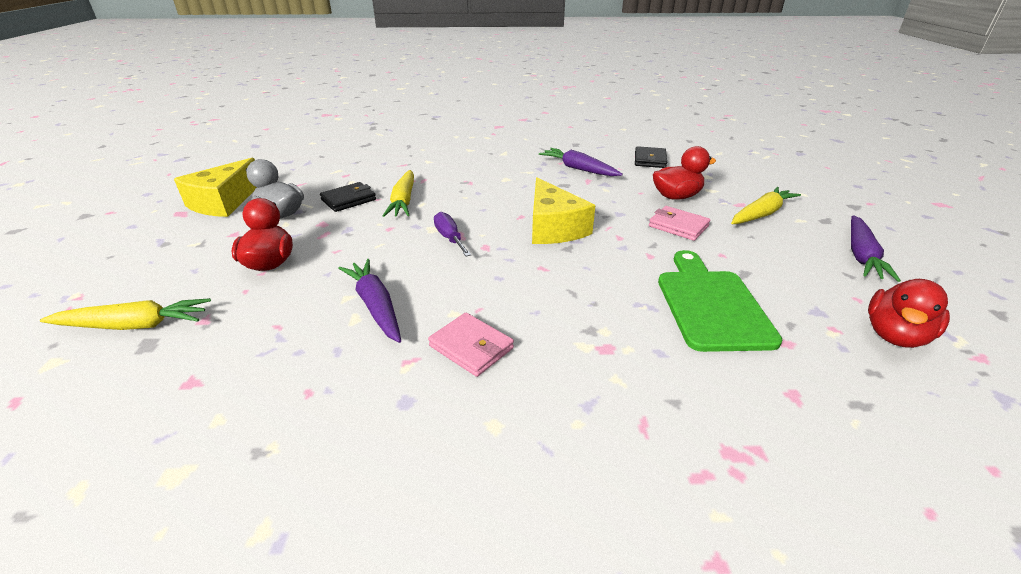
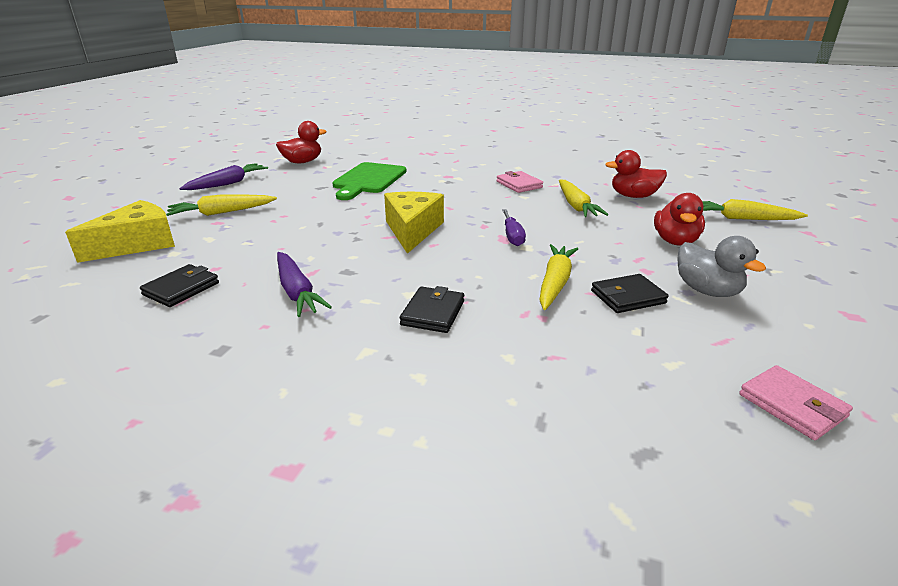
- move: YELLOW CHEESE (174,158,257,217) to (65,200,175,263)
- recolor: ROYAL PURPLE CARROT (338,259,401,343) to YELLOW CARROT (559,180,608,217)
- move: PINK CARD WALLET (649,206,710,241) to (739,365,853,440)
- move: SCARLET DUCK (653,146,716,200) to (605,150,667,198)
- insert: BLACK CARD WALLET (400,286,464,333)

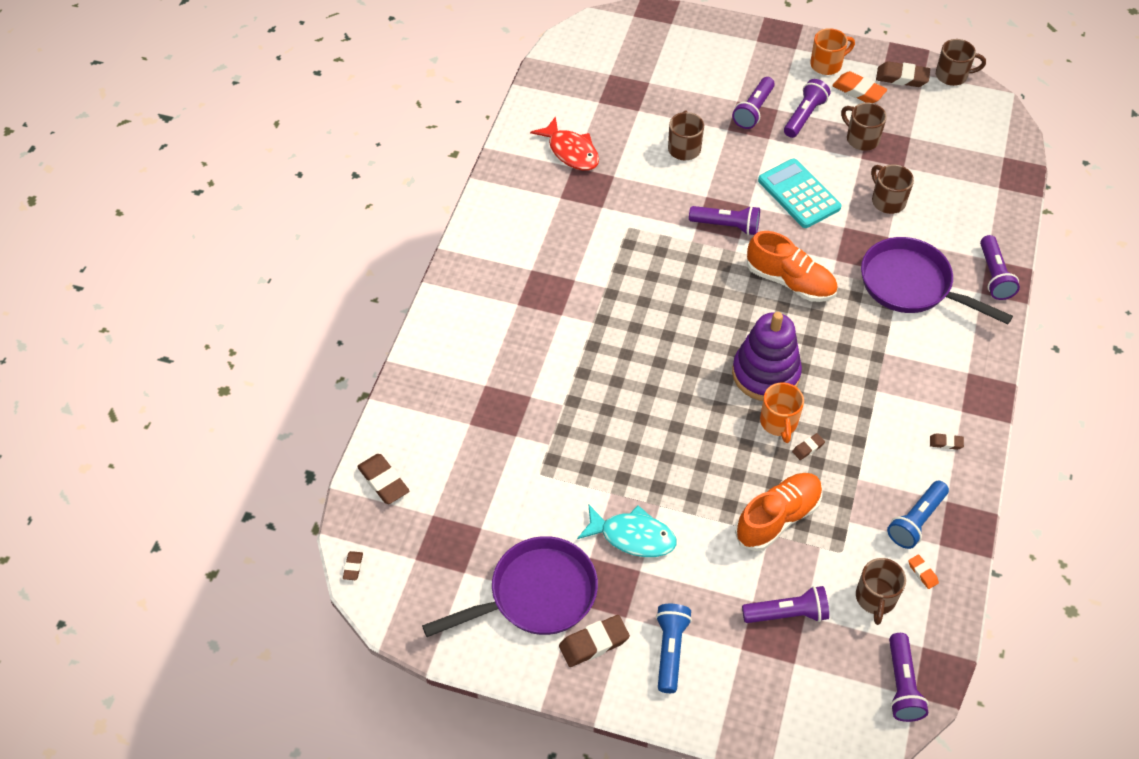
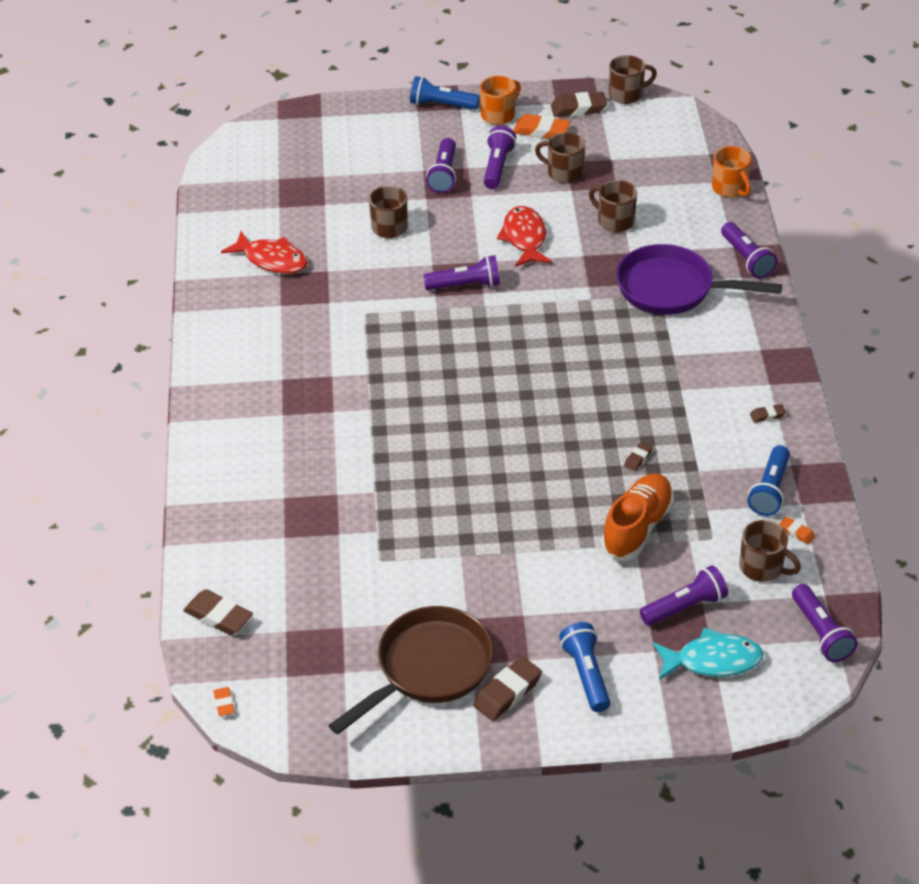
- recolor: BROWN ERASER (343,551,363,580) to ORANGE-COLOURED ERASER (213,687,235,716)
- recolor: ROYAL PURPLE SKILLET (422,536,598,637) to BROWN SKILLET (328,606,493,734)
- move: TURQUOISE FISH (577,504,677,557) to (653,628,764,680)
- delete: ROYAL PURPLE STACKING TOY (732,312,802,401)
- delete: ORANGE-COLOURED SHOE (747,231,838,302)
- replace: TURQUOISE POCKET CALCULATOR (758,159,842,228) to SCARLET FISH (497,206,552,267)
- move: ORANGE-COLOURED TEA MUG (760,383,804,443) to (712,146,751,197)
- rotate: BROWN TEA MUG (856,558,906,625) = (739,520,801,582) 45 degrees counterclockwise
- insert: BLUE FLASHLIGHT (410,76,480,110)

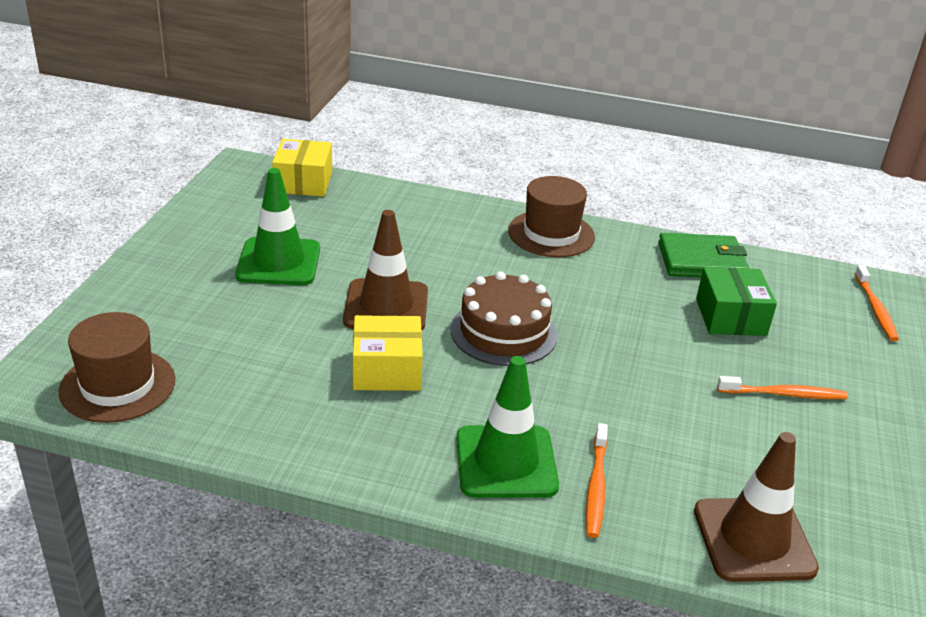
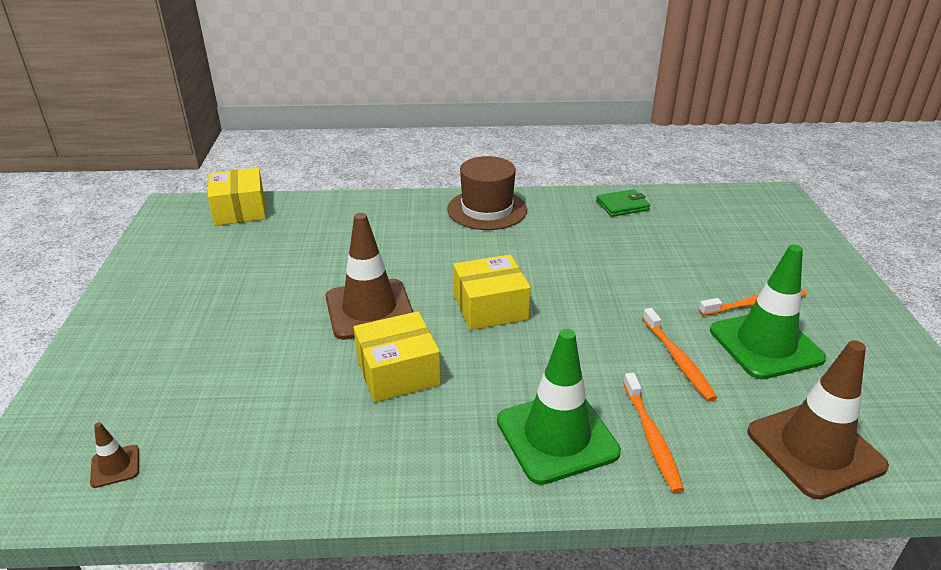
- replace: BROWN TALL HAT (58,312,175,423) to BROWN ROAD CONE (90,422,139,488)
- move: LEAF-GREEN ROAD CONE (235,168,320,285) to (710,244,826,379)
- replace: BROWN LAYER CAKE (450,271,558,366) to YELLOW BOX (453,254,531,330)
- resize: LEAF-GREEN CARD WALLET (658,233,749,277) = (596,189,651,217) x0.62
- delete: LEAF-GREEN BOX (696,267,777,336)
- move: ORANGE-COLOURED TOOTH BRUSH (854,265,899,341) to (642,308,717,401)

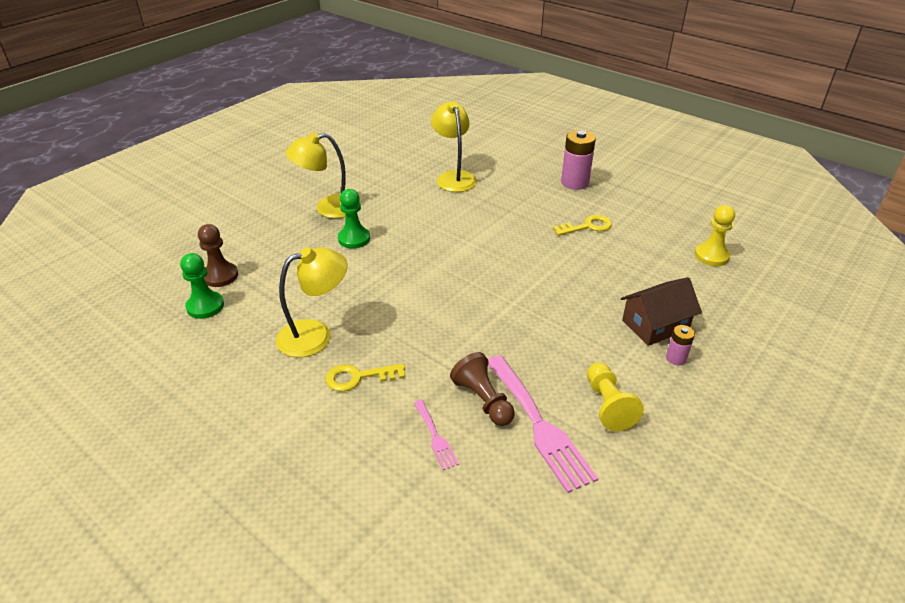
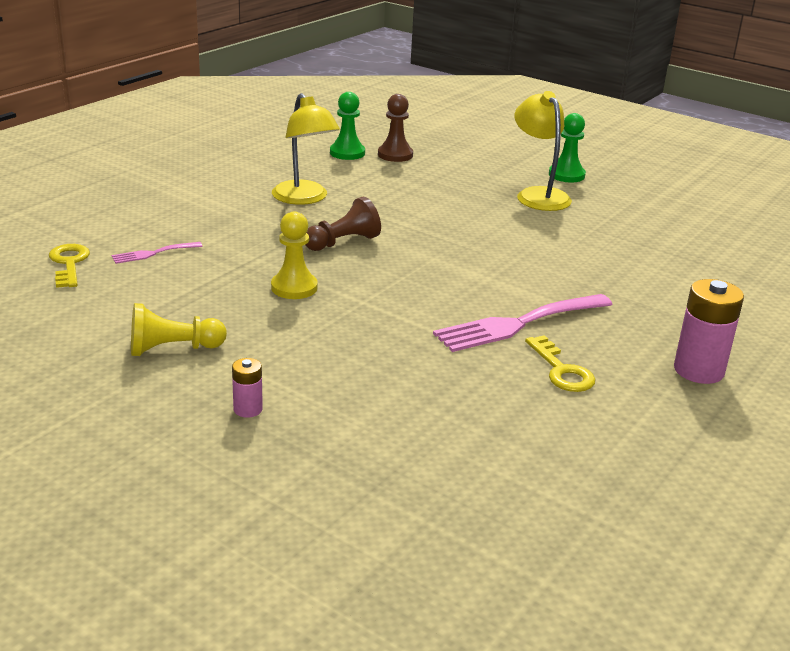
- move: YELLOW KEY (325,363,405,392) to (49,244,90,288)
- move: LEAF-GREEN CHESS PAWN (338,189,370,248) to (549,113,586,182)
- delete: YELLOW READING LAMP (431,101,477,192)
- move: BROWN CHESS PAWN (450,352,515,426) to (306,197,381,251)
- move: PINK DINNER FORK (488,355,598,493) to (433,294,613,352)
- delete: BROWN COTTAGE (621,277,702,346)
- move: YELLOW CHESS PAWN (695,205,735,266) to (271,212,318,299)

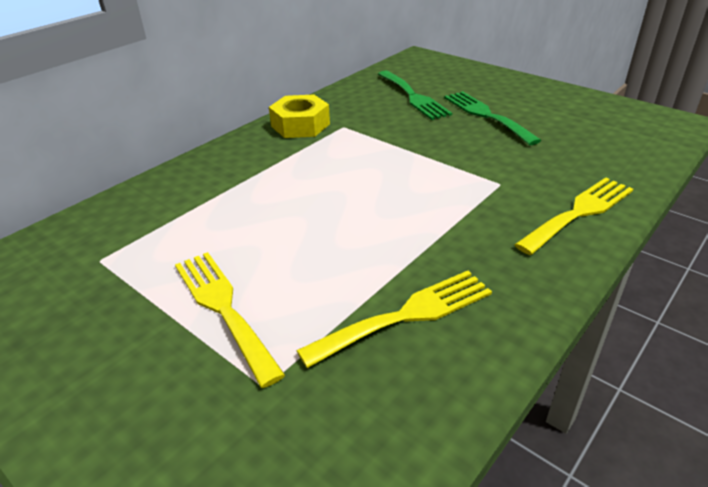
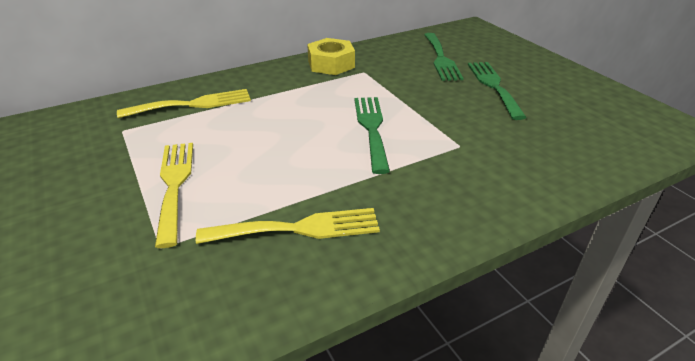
- move: YELLOW DINNER FORK (514,177,633,255) to (117,89,251,118)
- insert: LEAF-GREEN DINNER FORK (354,97,390,174)

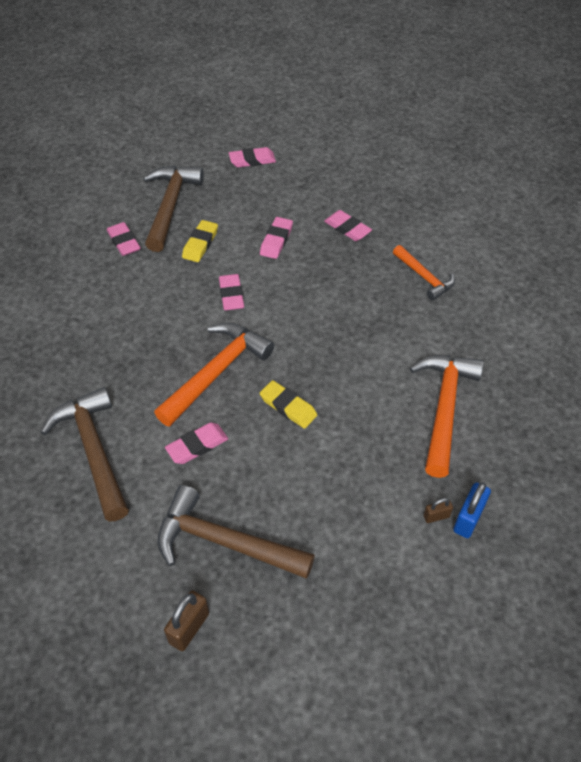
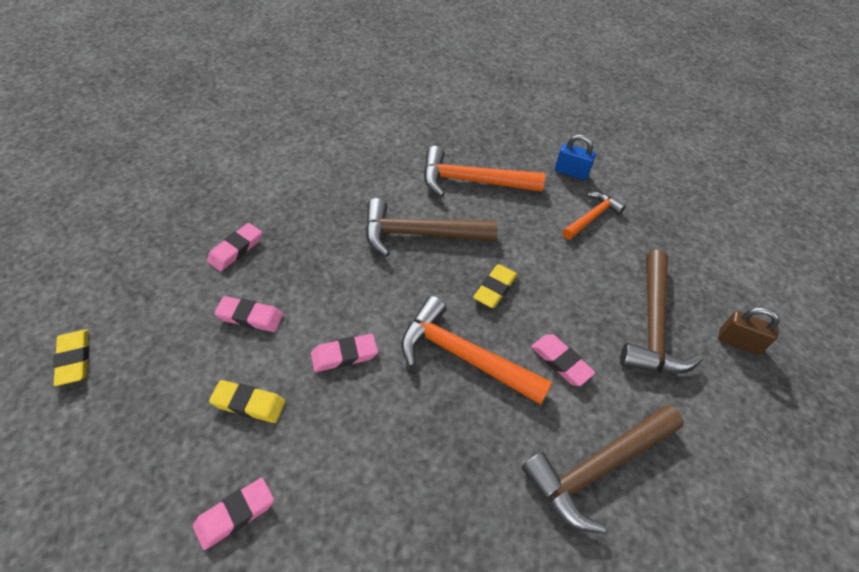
- move: BROWN CLAW HAMMER (143,166,204,252) to (365,198,497,257)
- recolor: PINK ERASER (229,147,276,167) to YELLOW ERASER (53,329,89,386)
- move: ORANGE-COLOURED CLAW HAMMER (393,245,455,301) to (562,192,626,240)
- delete: BROWN SMALL LOCK (424,498,453,523)

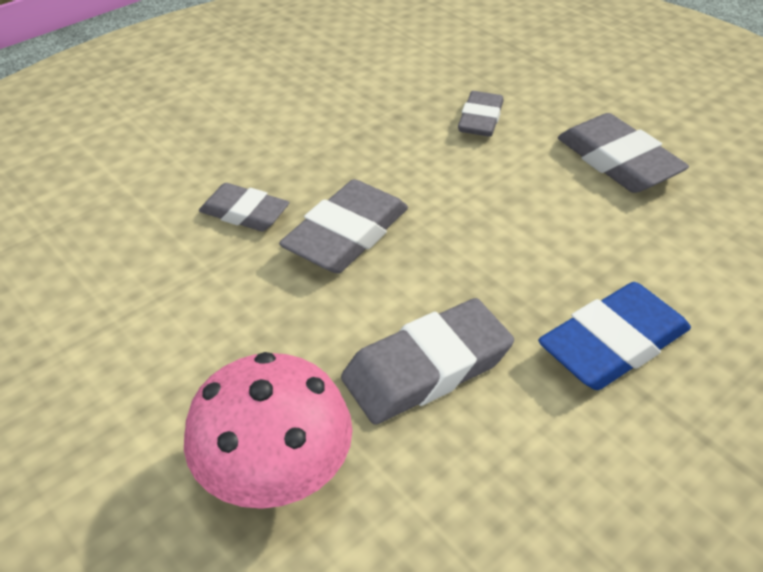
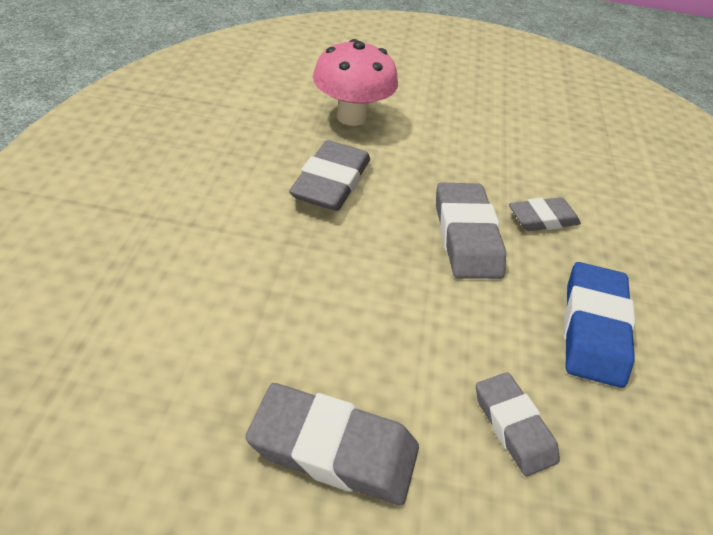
- move: BLUE ERASER (538,282,691,390) to (564,262,635,388)

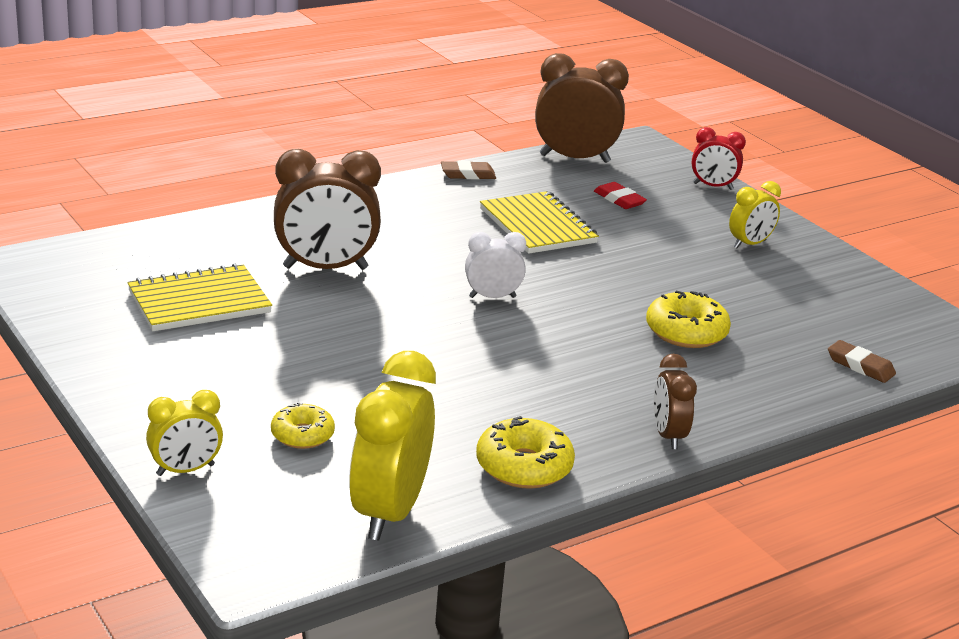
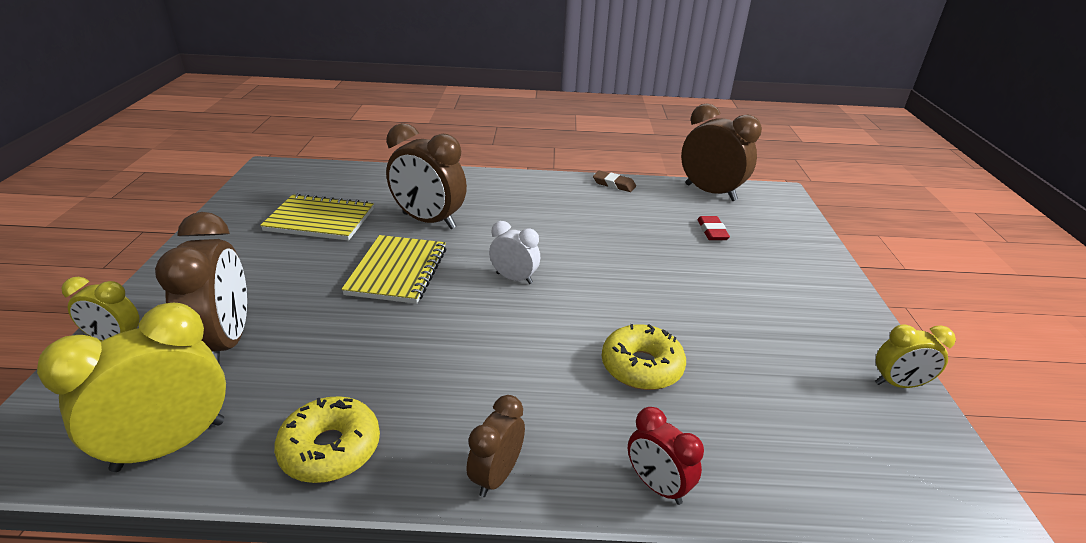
- replace: YELLOW DOUGHNUT (271,402,335,449) to BROWN BEDSIDE CLOCK (155,212,247,363)
- move: YELLOW NOTEBOOK (480,191,599,254) to (341,235,447,304)
- move: SCARLET BEDSIDE CLOCK (692,127,746,190) to (628,407,704,505)
- move: YELLOW BEDSIDE CLOCK (729,181,781,248) to (875,325,956,388)
- delete: BROWN ERASER (828,340,896,383)

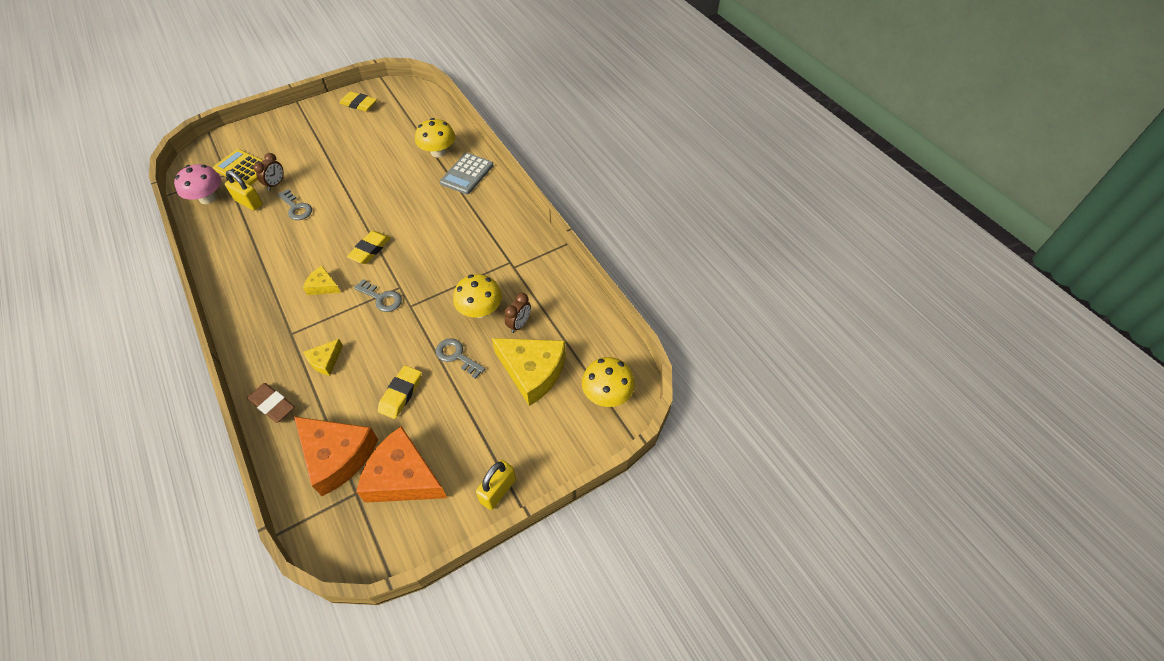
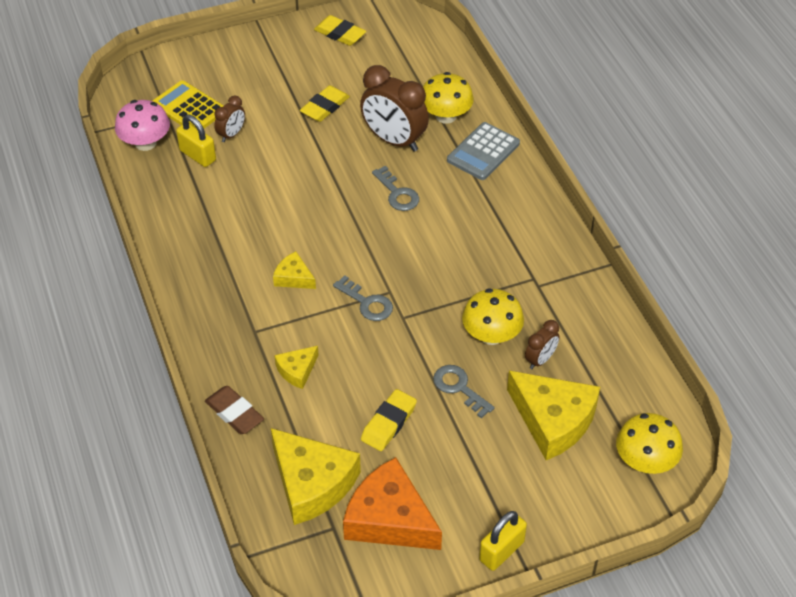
- move: GREY KEY (278,189,312,220) to (372,166,419,211)
- recolor: ORANGE-COLOURED CHEESE (294,417,378,496) to YELLOW CHEESE (271,428,361,525)
- move: YELLOW ERASER (347,231,390,264) to (300,85,350,122)
- insert: BROWN BEDSIDE CLOCK (360,65,429,152)

